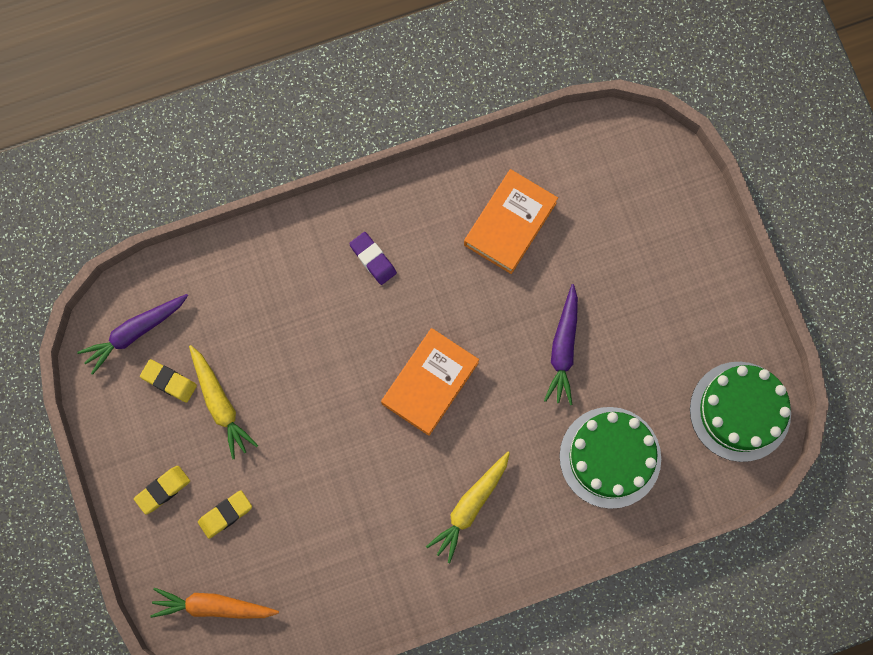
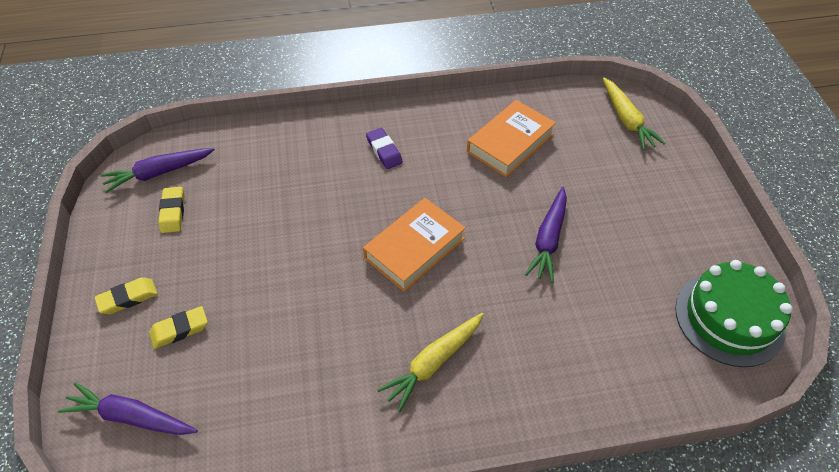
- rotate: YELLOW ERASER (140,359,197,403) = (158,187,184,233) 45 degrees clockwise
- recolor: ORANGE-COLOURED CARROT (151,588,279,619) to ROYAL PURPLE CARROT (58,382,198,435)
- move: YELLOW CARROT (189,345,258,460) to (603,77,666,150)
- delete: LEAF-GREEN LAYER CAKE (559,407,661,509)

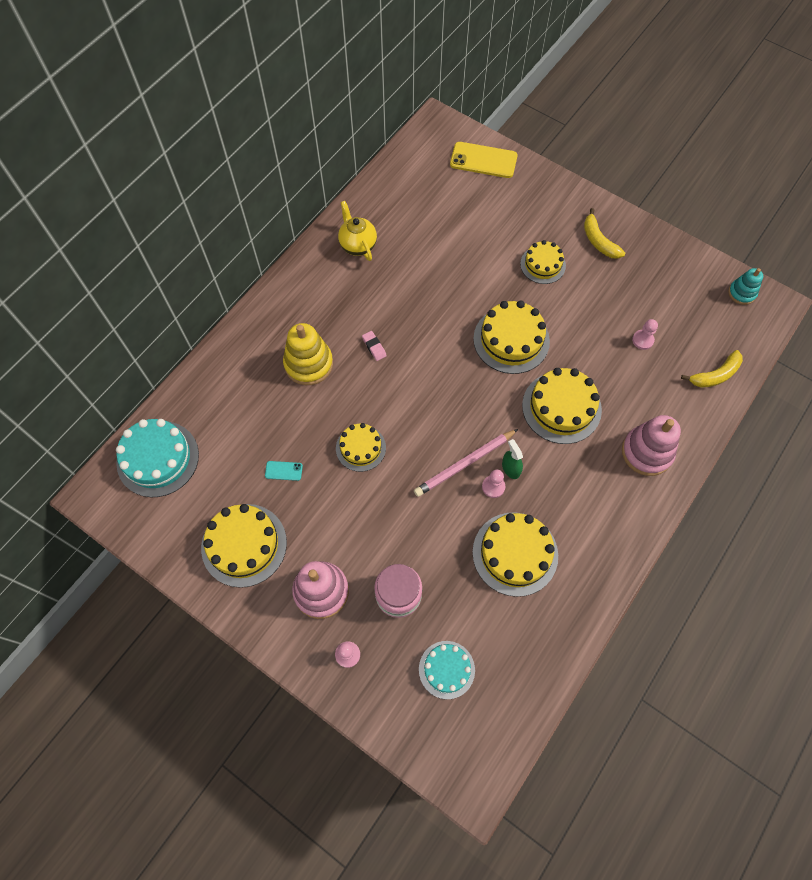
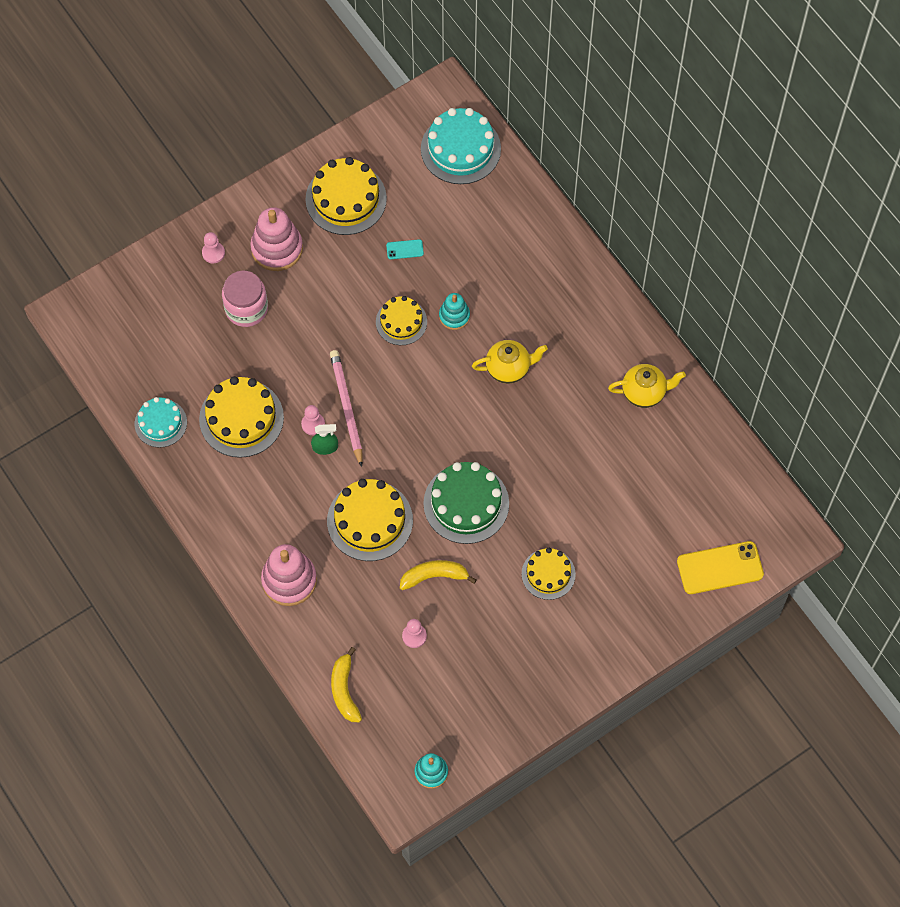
- rotate: TURQUOISE MOBILE PHONE (265,461,303,481) = (386,239,424,259) 60 degrees clockwise
- delete: YELLOW STACKING TOY (283,323,333,385)
- replace: PINK ERASER (362,331,387,361) to YELLOW CHINA TEAPOT (472,340,548,384)
- move: TURQUOISE LAYER CAKE (419,641,475,699) to (135,397,187,448)
- rotate: YELLOW MOBILE PHONE (450,142,517,178) = (677,541,764,594) 45 degrees clockwise
- recolor: YELLOW LAYER CAKE (473,300,550,374) to LEAF-GREEN LAYER CAKE (423,462,509,544)
- move: YELLOW BANANA FRUIT (584,208,625,259) to (400,560,476,590)
- insert: TURQUOISE STACKING TOY (439,293,470,330)

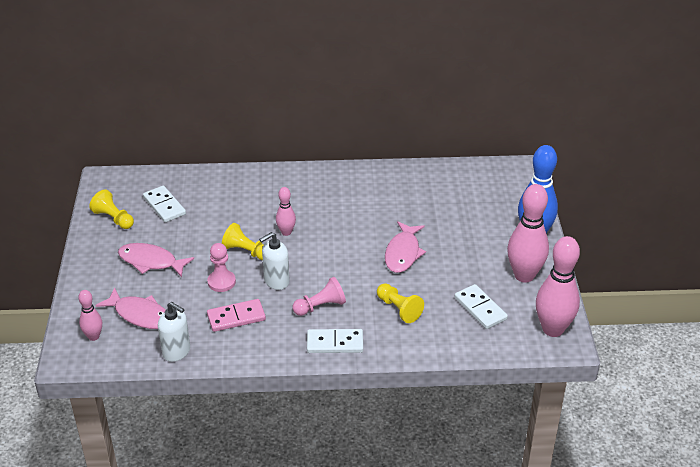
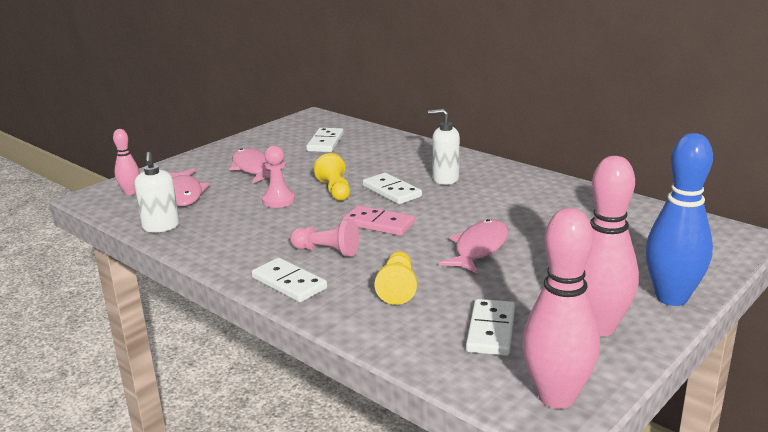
- delete: YELLOW CHESS PAWN (89,189,134,229)
- move: PINK DOMINO TILE (207,299,266,332) to (343,205,415,236)
- move: WHITE PUMP BOTTLE (259,232,290,290) to (428,109,460,185)
- replace: PINK SKITTLE (276,187,296,236) to WHITE DOMINO TILE (363,173,422,204)
- rotate: PINK FISH (385,221,426,273) = (439,219,508,274) 150 degrees clockwise

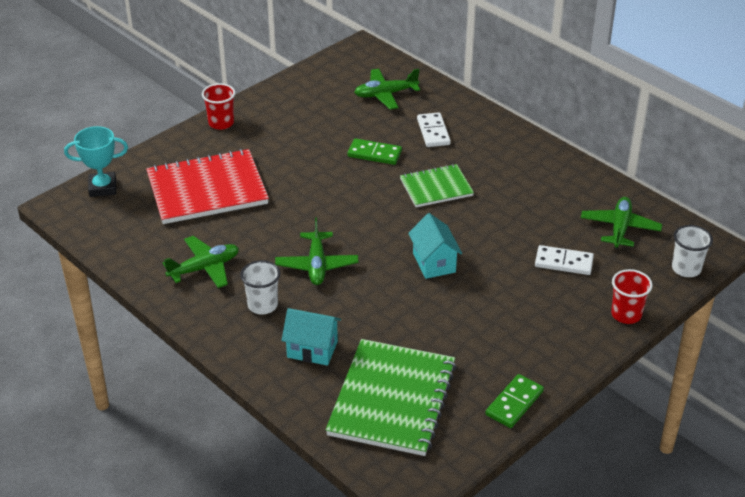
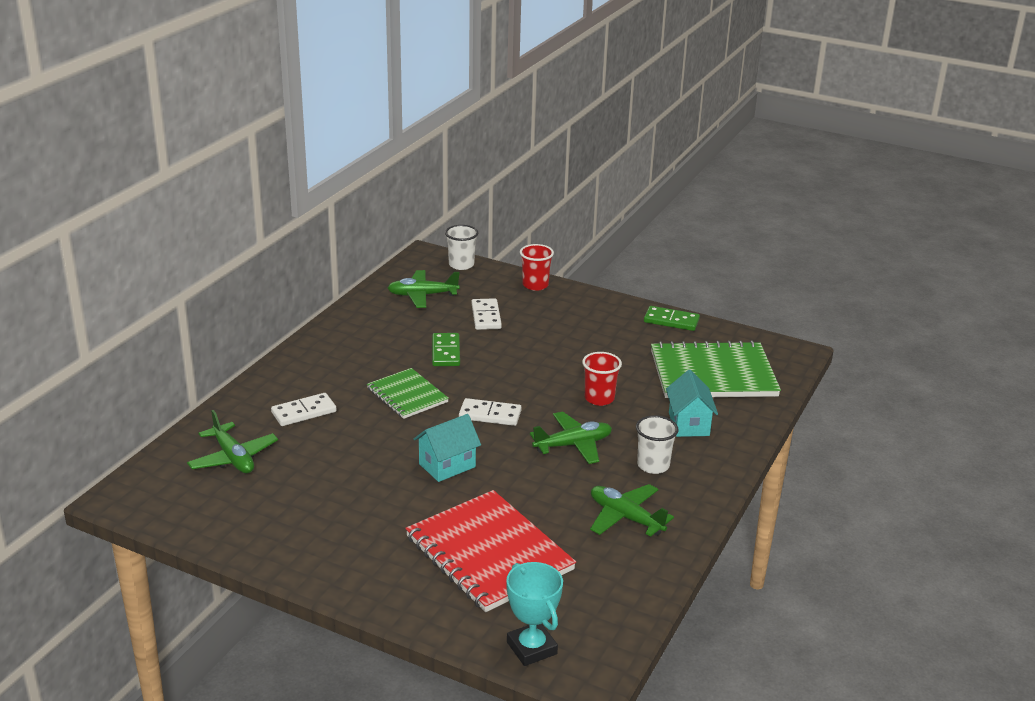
- move: SCARLET CUP (202,83,235,130) to (582,352,622,406)
- move: LEAF-GREEN DOMINO TILE (347,138,402,165) to (432,333,460,366)
- move: TURQUOISE COTTAGE (408,213,462,279) to (414,414,481,482)
- insert: WHITE DOMINO TILE (459,398,522,426)

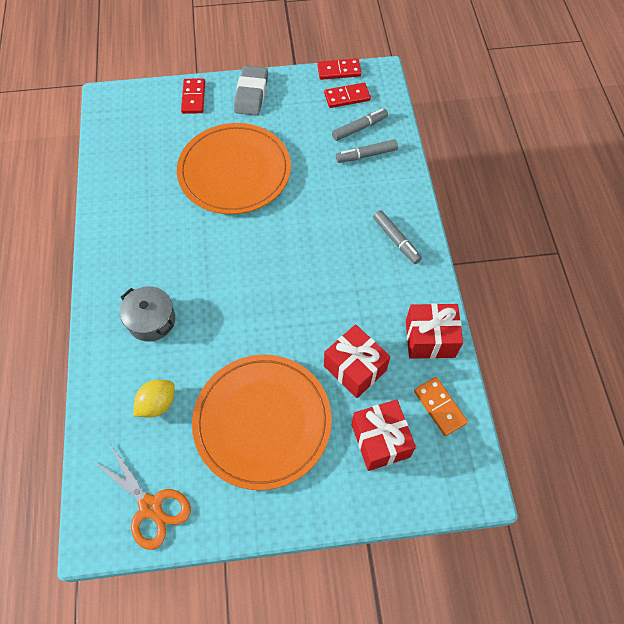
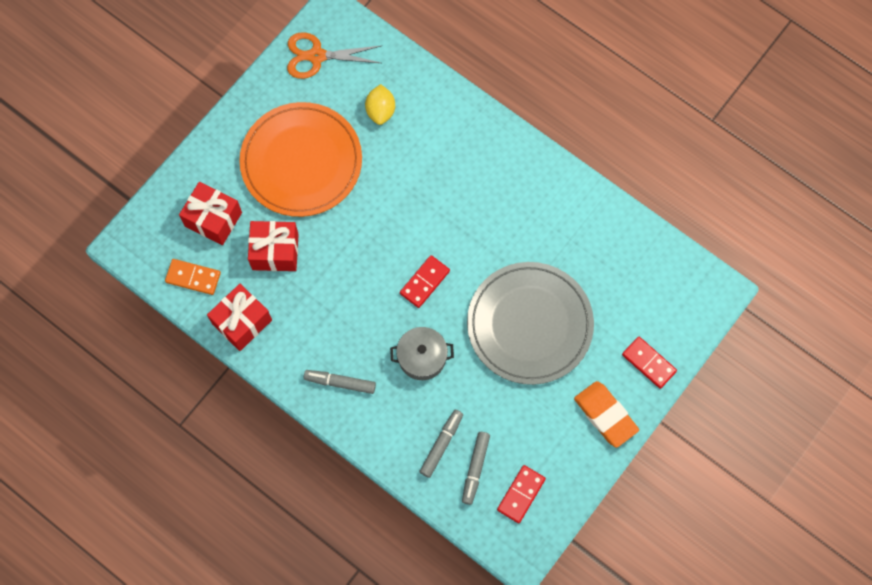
- move: GREY COOKING POT (120,286,175,341) to (390,327,454,380)
- recolor: ORANGE-COLOURED FLAT DISH (177,123,291,214) to GREY FLAT DISH (467,262,594,385)
- recolor: GREY ERASER (234,65,268,116) to ORANGE-COLOURED ERASER (574,381,639,448)
- move: SCARLET DOMINO TILE (317,58,361,80) to (400,255,450,308)

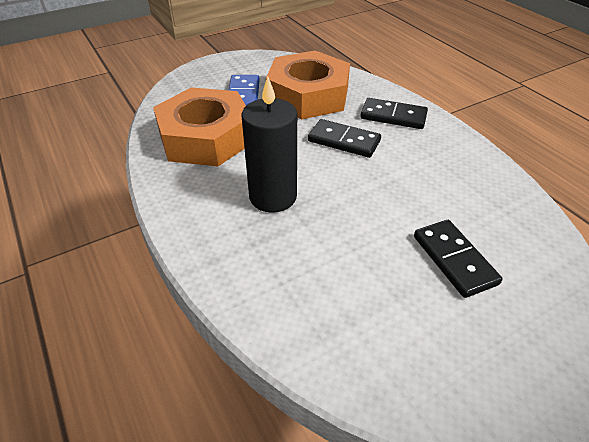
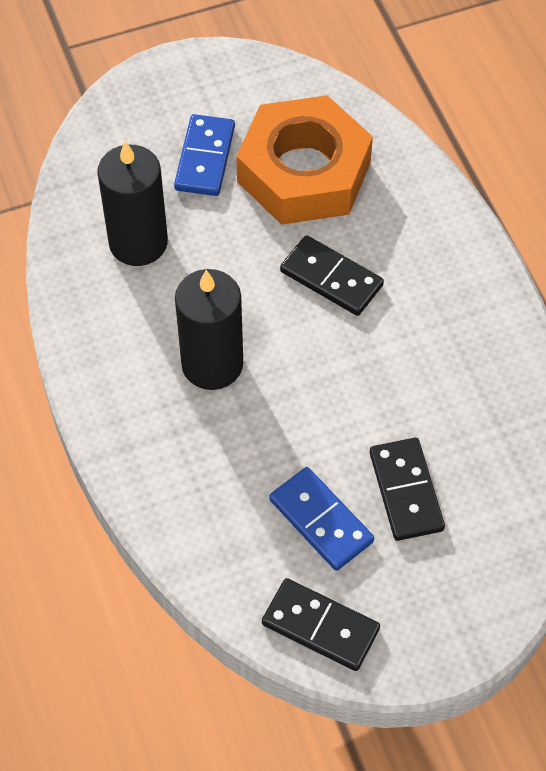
- replace: ORANGE-COLOURED HEXAGON NUT (153,87,246,166) to BLACK PILLAR CANDLE (97,141,168,266)
- move: BLACK DOMINO TILE (360,98,428,129) to (262,578,380,671)
- insert: BLUE DOMINO TILE (269,467,374,571)

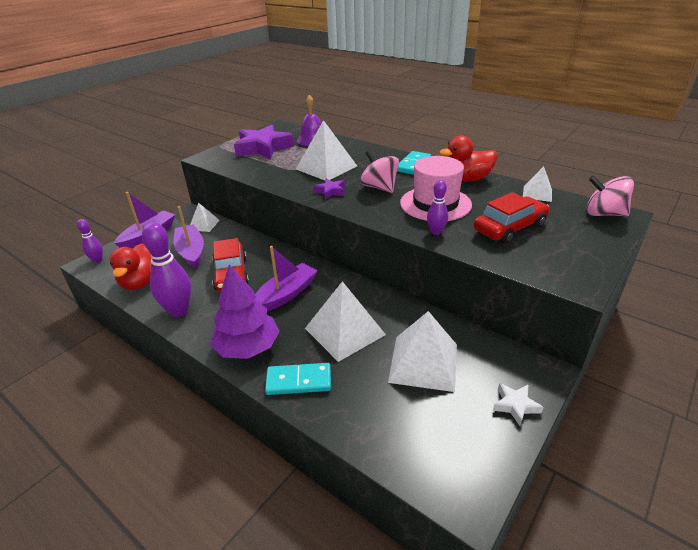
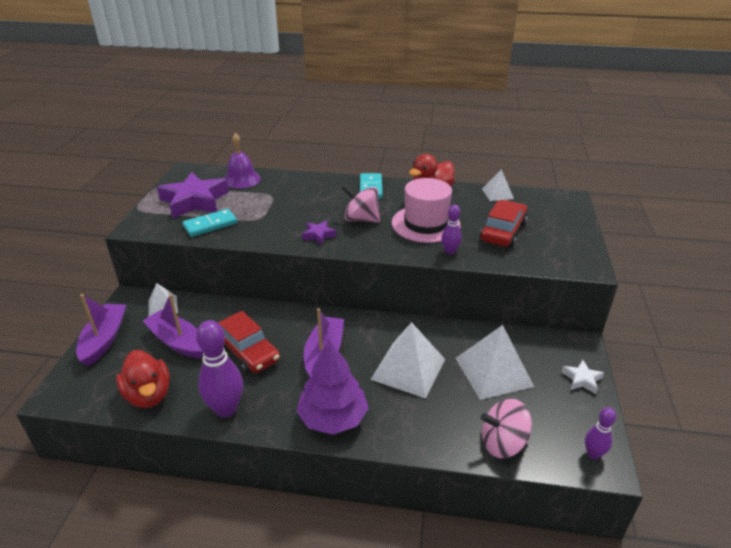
- move: ROYAL PURPLE SKITTLE (77,219,103,263) to (585,407,616,459)
- move: TURQUOISE DOMINO TILE (265,363,331,395) to (182,209,237,237)
- delete: WHITE SOLID PYRAMID (296,120,357,180)
- move: PINK SPINNING TOP (587,175,634,216) to (481,399,532,458)

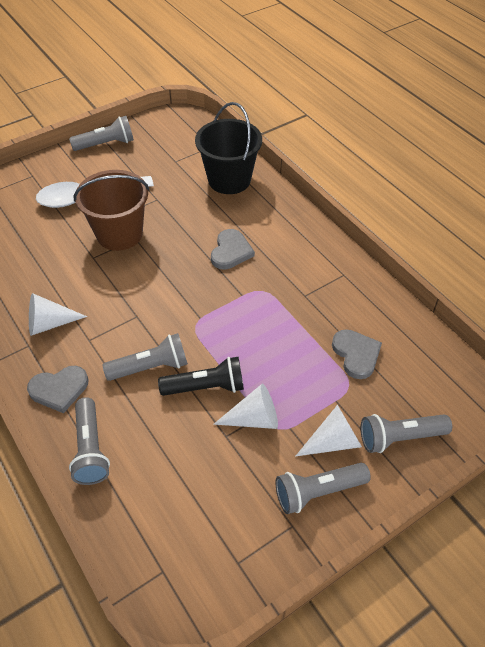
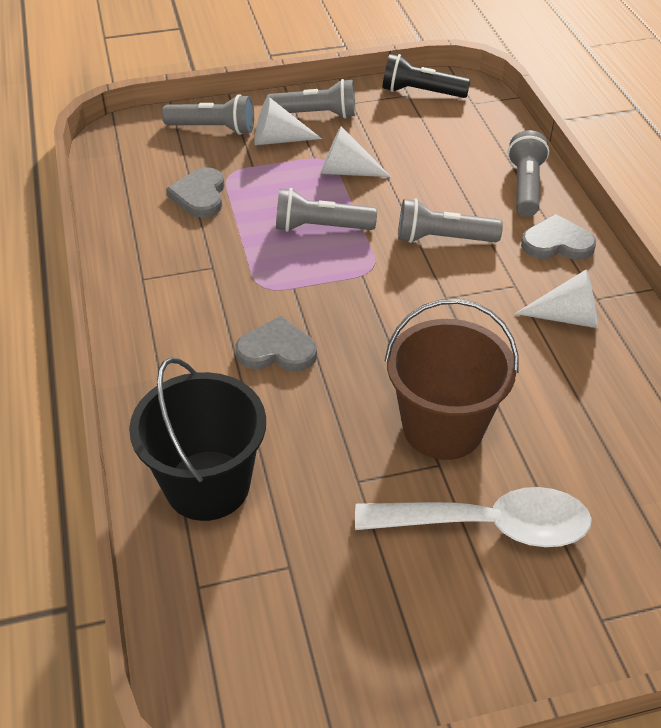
- move: GREY FLASHLIGHT (69,116,134,151) to (276,188,377,232)
- move: BLACK FLASHLIGHT (158,357,244,396) to (382,54,471,98)
- rotate: GREY LOVE HEART (211,229,255,269) = (236,316,317,372) 60 degrees clockwise

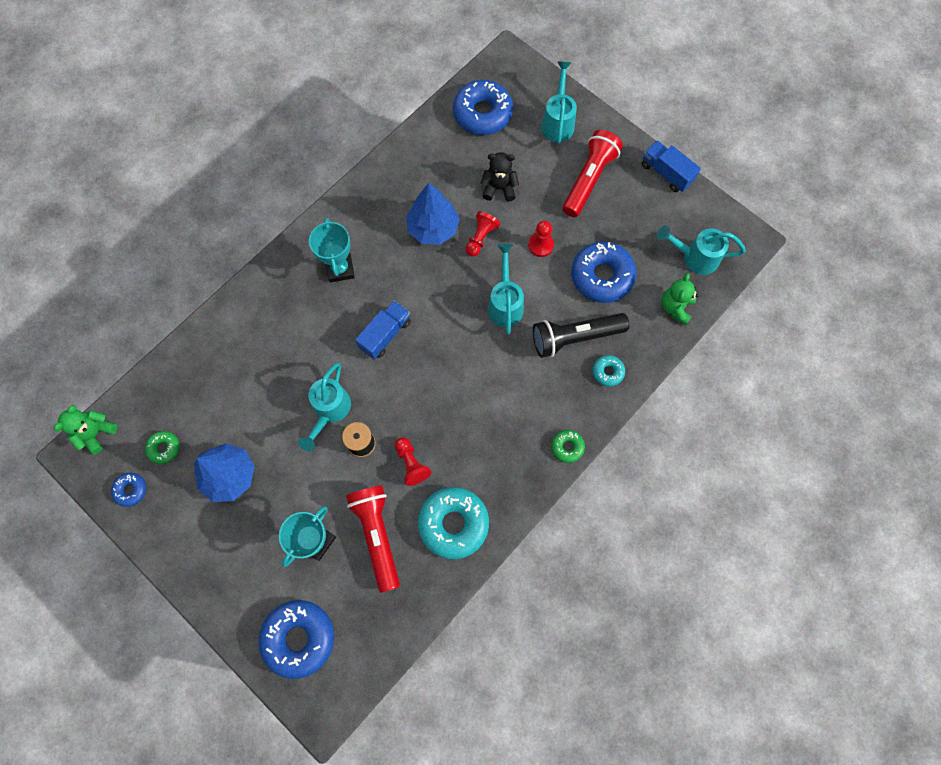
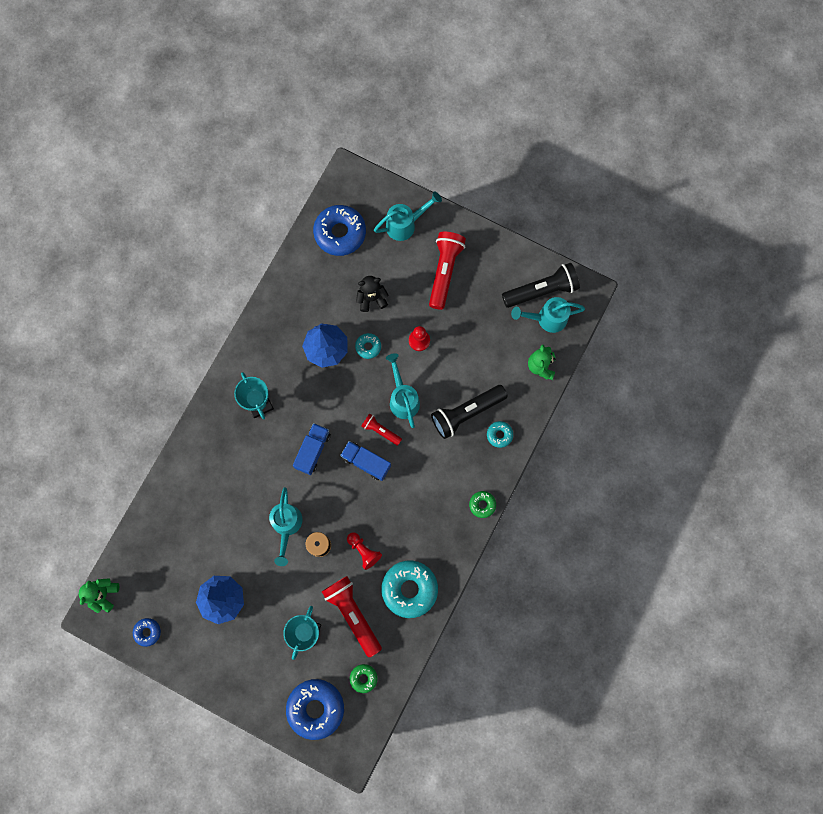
- move: LEAF-GREEN DOUGHNUT (145,431,180,464) to (350,664,378,693)
- replace: SCARLET CHESS PAWN (465,211,500,257) to TURQUOISE DOUGHNUT (355,333,381,359)
- rotate: TURQUOISE WATERING POT (541,61,577,143) = (374,191,442,241) 75 degrees clockwise
- delete: BLUE DOUGHNUT (571,241,637,303)
- move: BLUE TRUCK (642,140,701,192) to (340,441,391,481)
- insert: SCARLET FLASHLIGHT (361,414,402,446)
- insert: BLACK FLASHLIGHT (502,263,580,308)

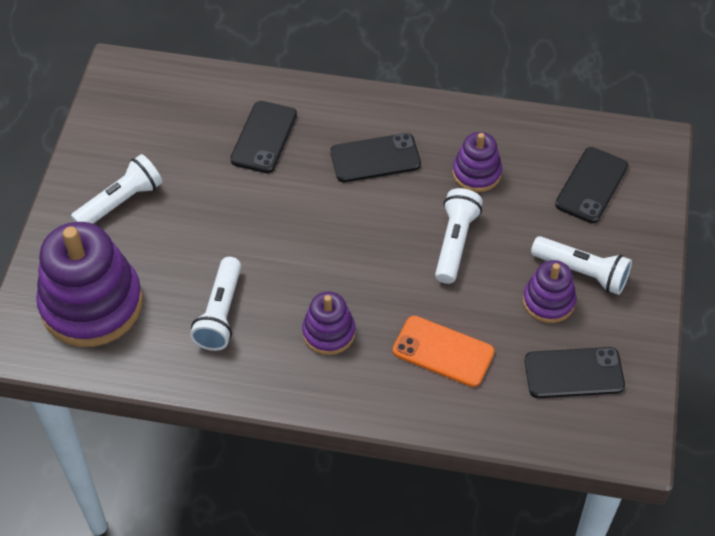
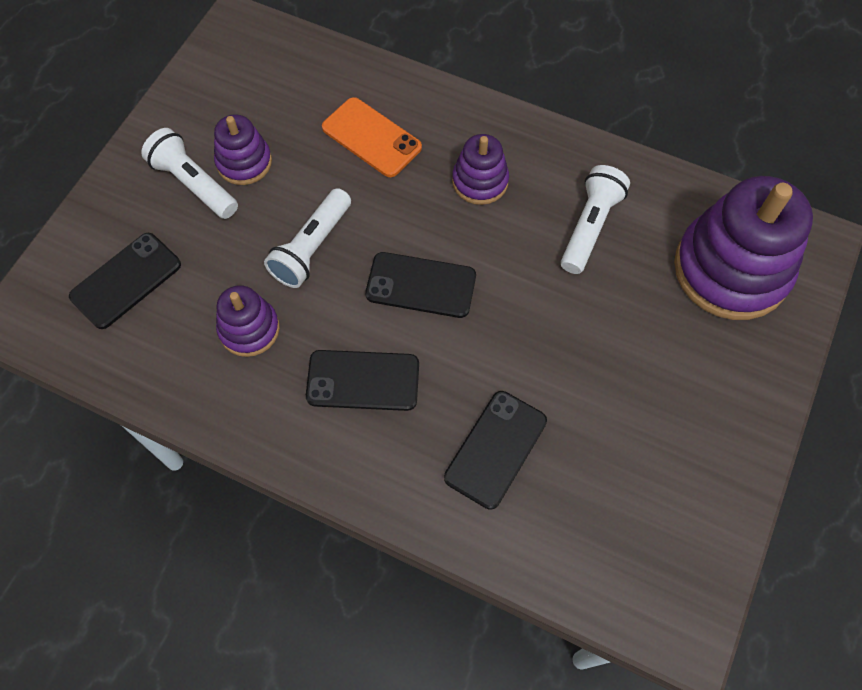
- delete: WHITE FLASHLIGHT (71,154,162,224)
- move: BLACK MOBILE PHONE (525,347,625,398) to (365,252,476,318)

